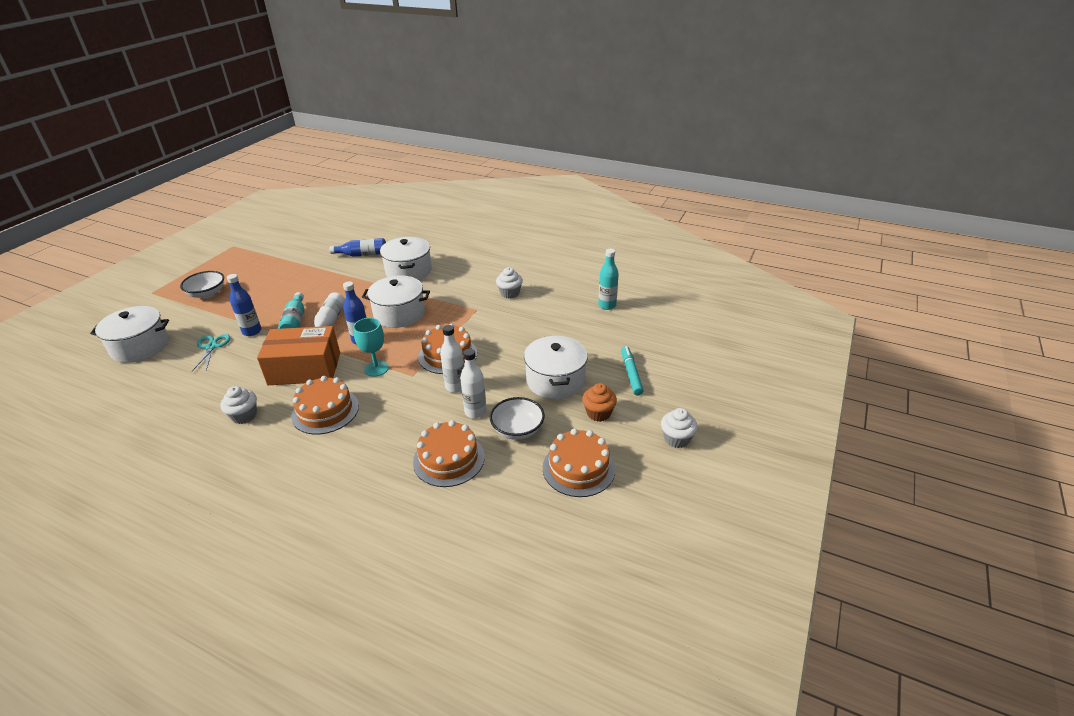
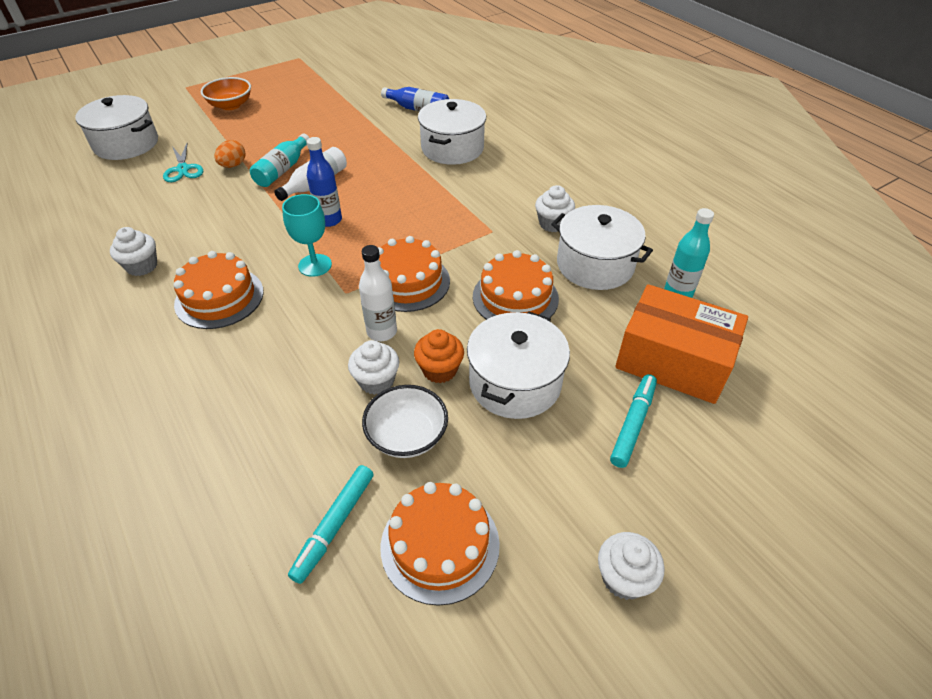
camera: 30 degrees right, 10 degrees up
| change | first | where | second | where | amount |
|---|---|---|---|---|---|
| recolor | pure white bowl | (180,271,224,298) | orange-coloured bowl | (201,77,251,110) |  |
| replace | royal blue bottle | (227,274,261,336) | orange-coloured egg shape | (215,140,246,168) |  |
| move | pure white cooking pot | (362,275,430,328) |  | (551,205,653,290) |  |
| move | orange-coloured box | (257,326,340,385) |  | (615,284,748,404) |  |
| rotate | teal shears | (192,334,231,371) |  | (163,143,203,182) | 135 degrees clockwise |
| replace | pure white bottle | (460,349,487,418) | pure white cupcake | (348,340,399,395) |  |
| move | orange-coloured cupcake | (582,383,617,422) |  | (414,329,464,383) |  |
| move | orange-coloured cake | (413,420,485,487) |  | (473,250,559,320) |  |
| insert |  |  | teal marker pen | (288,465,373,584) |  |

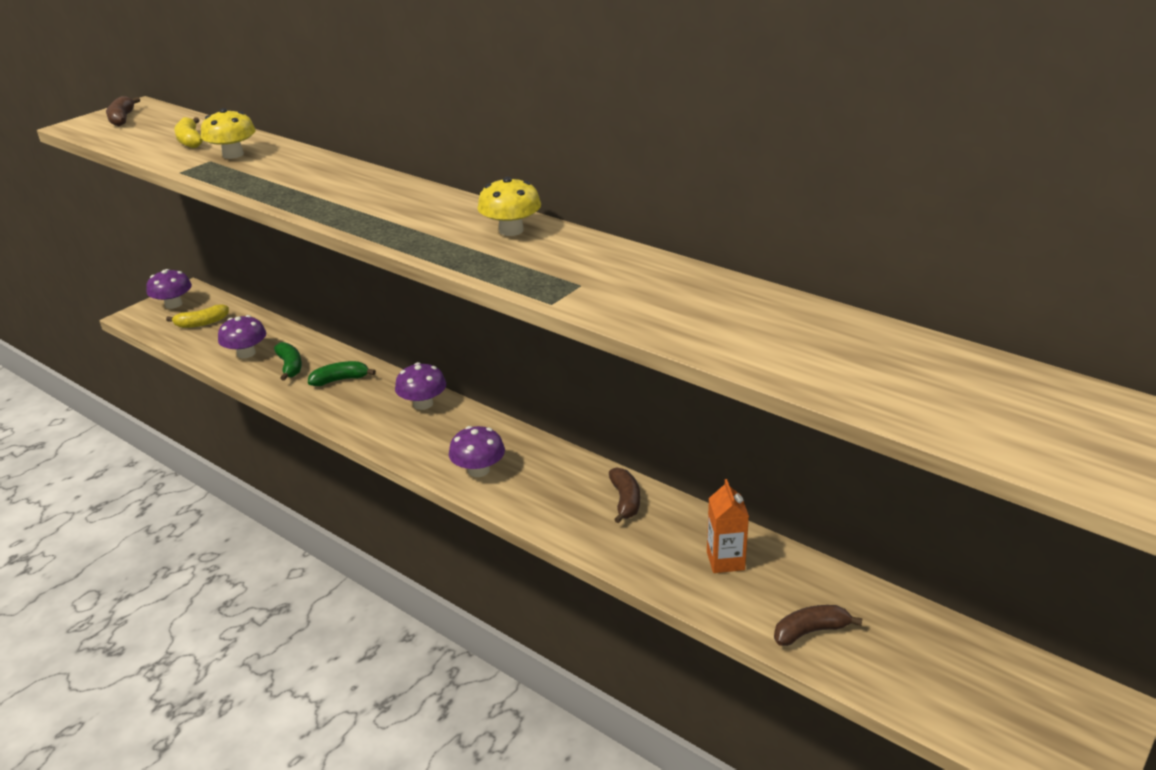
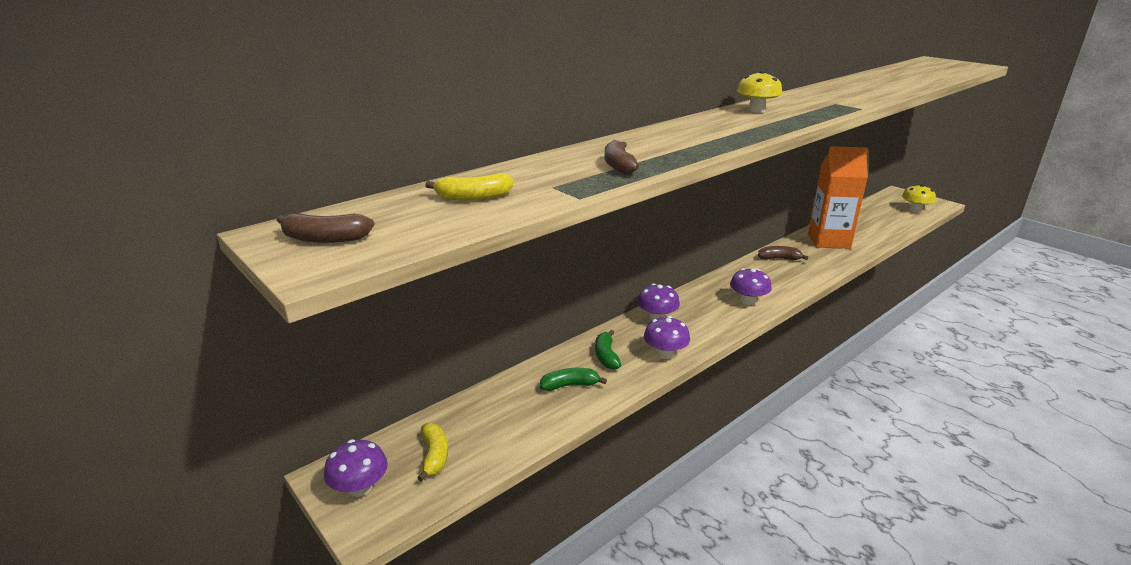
camera: 80 degrees left, 5 degrees down
| change | first | where | second | where | amount |
|---|---|---|---|---|---|
| move | bright yellow mushroom | (201,108,256,159) |  | (902,184,936,212) |  |
| move | violet mushroom | (218,315,266,358) |  | (644,316,690,359) |  |
| resize | orange-coloured milk carton | (707,479,749,573) |  | (808,146,868,249) | x1.97 |
| move | brown banana | (774,605,863,646) |  | (605,140,639,175) |  |

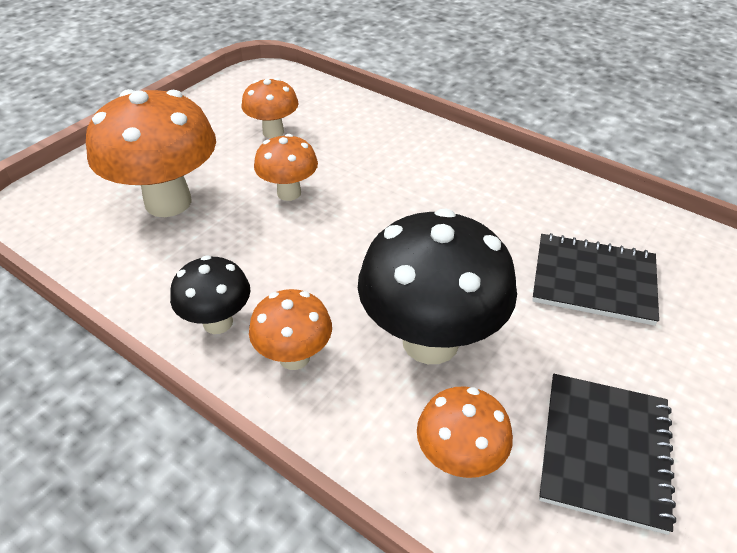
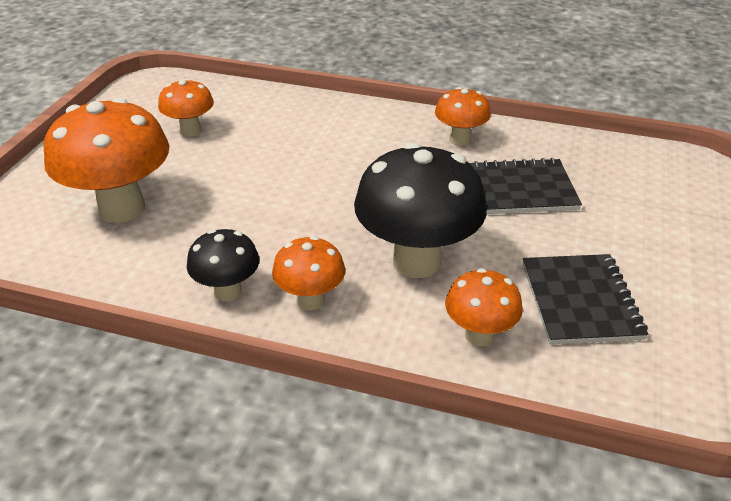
camera: 20 degrees left, 5 degrees down
| change | first | where | second | where | amount |
|---|---|---|---|---|---|
| move | orange-coloured mushroom | (254,134,318,201) |  | (435,87,491,146) |  |

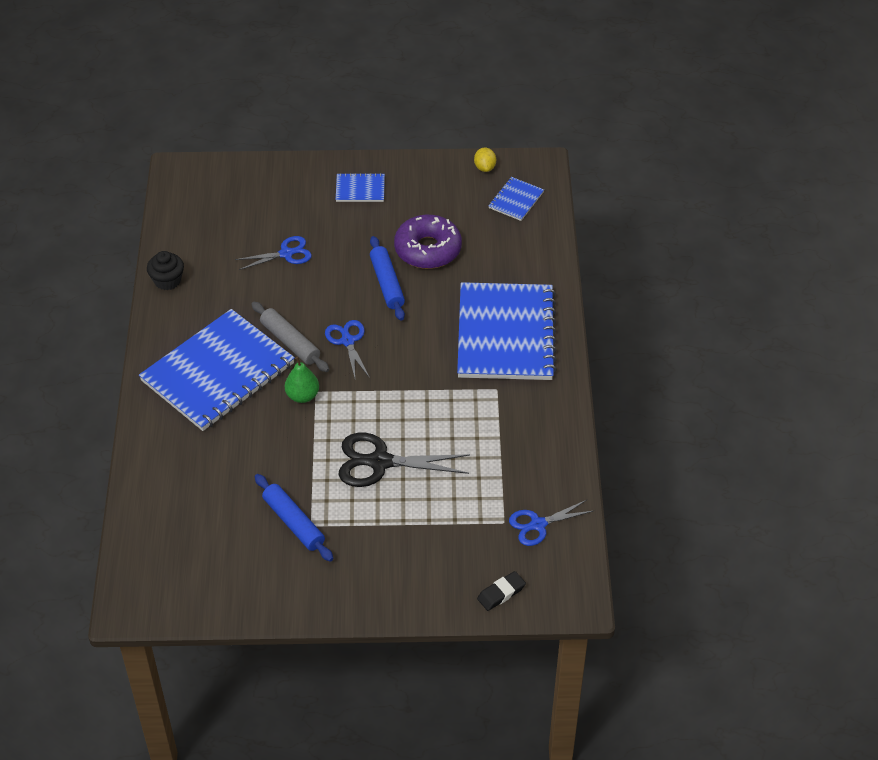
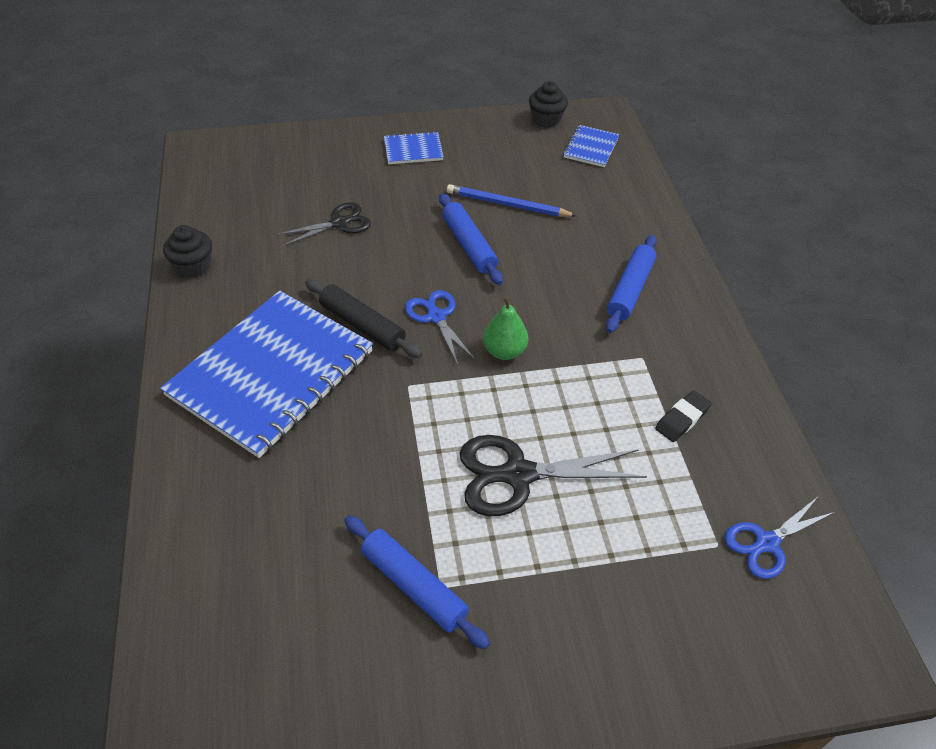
camera: 10 degrees left, 0 degrees up
| change | first | where | second | where | amount |
|---|---|---|---|---|---|
| replace | bright yellow toy lemon | (474,147,496,172) | black cupcake | (529,81,568,128) |  |
| replace | violet glazed donut | (394,215,462,269) | royal blue lead pencil | (447,184,577,217) |  |
| recolor | royal blue shears | (235,236,312,270) | black shears | (277,202,371,246) |  |
| replace | royal blue notebook | (457,282,557,380) | royal blue rolling pin | (605,235,657,333) |  |
| recolor | gray rolling pin | (251,302,329,372) | black rolling pin | (305,279,422,358) |  |
| move | emerald pear fruit | (285,357,319,403) |  | (483,296,528,360) |  |
| move | black eraser | (477,571,526,611) |  | (655,390,712,442) |  |

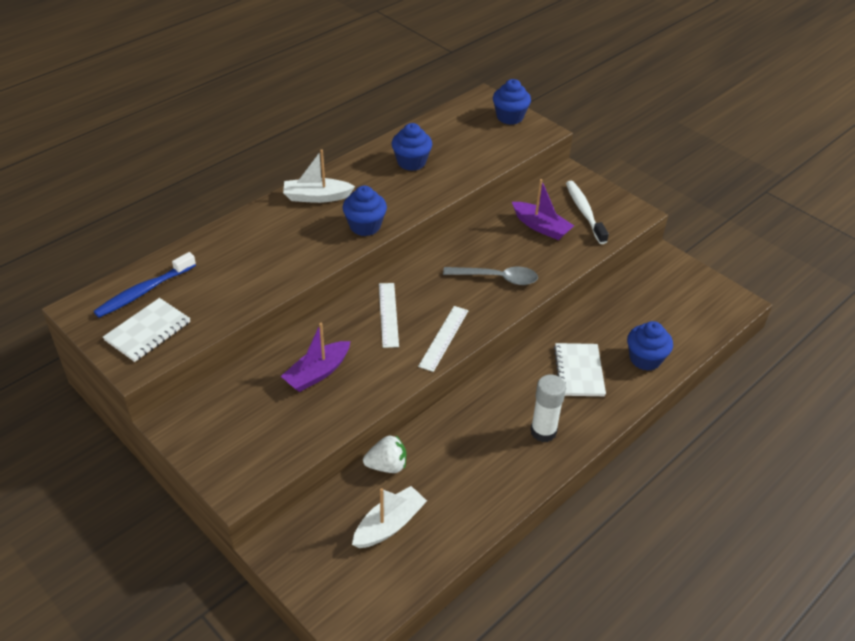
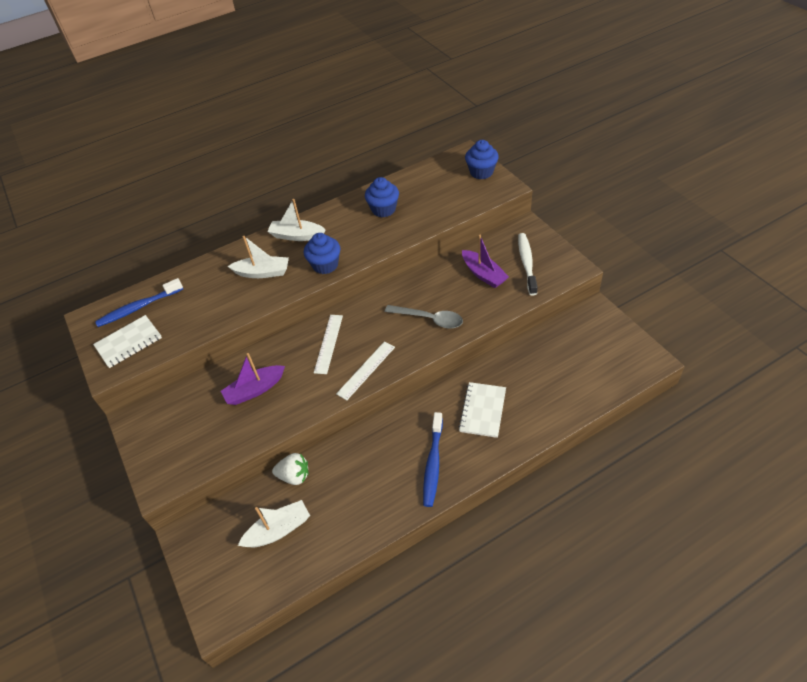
camera: 20 degrees right, 5 degrees up
| change | first | where | second | where | amount |
|---|---|---|---|---|---|
| delete | royal blue cupcake | (627,321,673,371) |  |  |  |
| replace | pure white stick of glue | (530,374,566,442) | royal blue dental brush | (423,412,443,507) |  |
| insert |  |  | pure white sailboat | (228,236,289,278) |  |

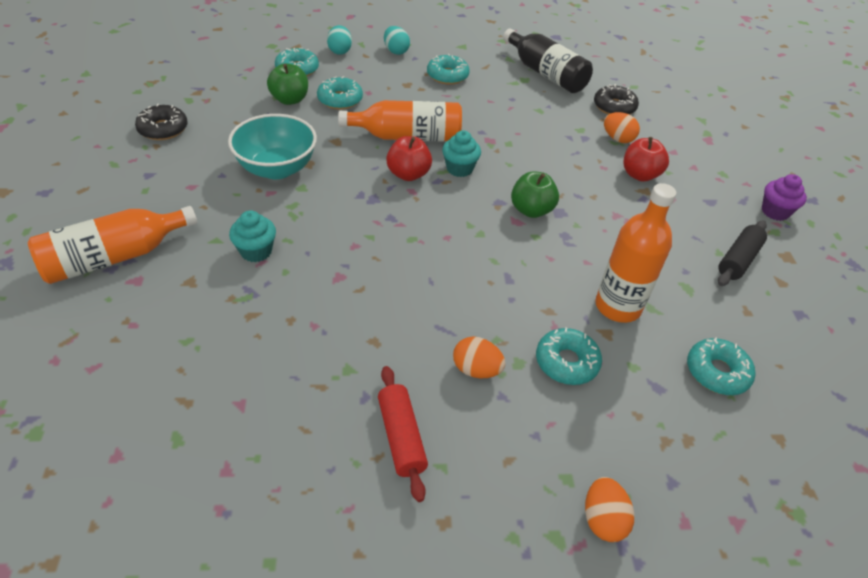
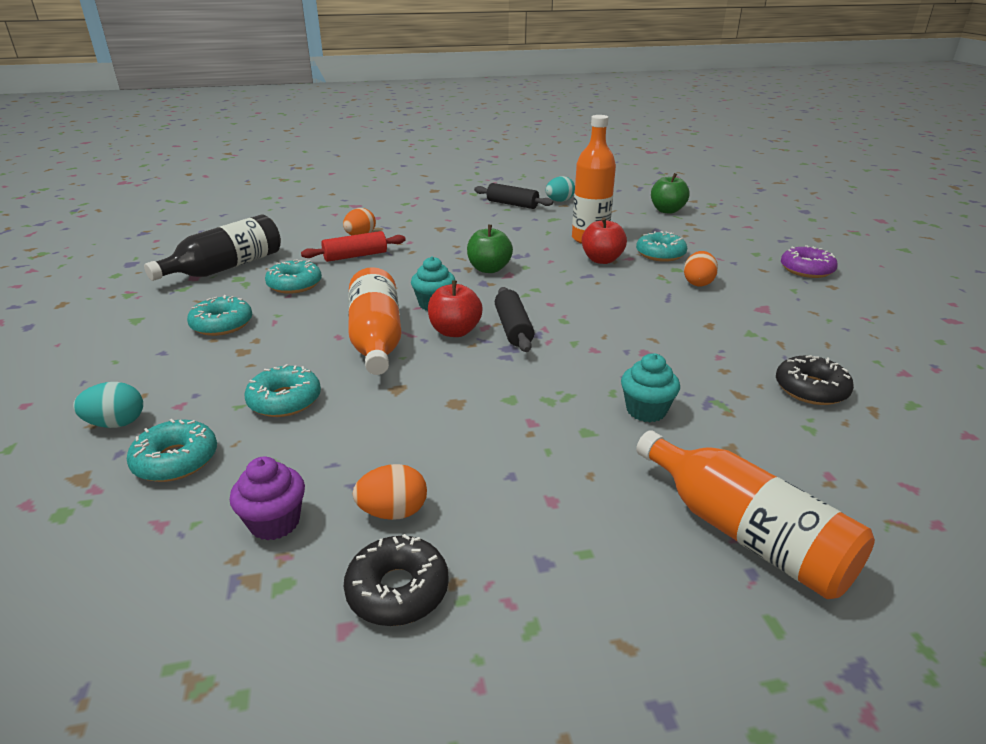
camera: 95 degrees left, 15 degrees down
| change | first | where | second | where | amount |
|---|---|---|---|---|---|
| move | teal egg shape | (384,26,410,55) |  | (546,176,575,202) |  |
| move | emerald apple | (267,64,308,105) |  | (651,173,689,214) |  |
| move | black glazed donut | (594,84,639,115) |  | (776,355,854,405) |  |
| delete | teal bowl | (228,114,317,179) |  |  |  |
| move | scarlet apple | (623,137,669,182) |  | (582,217,627,264) |  |
| move | violet cupcake | (762,174,807,221) |  | (230,456,305,541) |  |
| move | teal glazed donut | (687,337,755,395) |  | (265,259,322,294) |  |
| move | scarlet rolling pin | (378,366,428,502) |  | (301,231,406,262) |  |
| move | orange-coloured egg shape | (585,477,634,542) |  | (353,464,427,520) |  |
| insert |  |  | violet glazed donut | (781,245,838,278) |  |
| insert |  |  | black rolling pin | (495,287,535,352) |  |

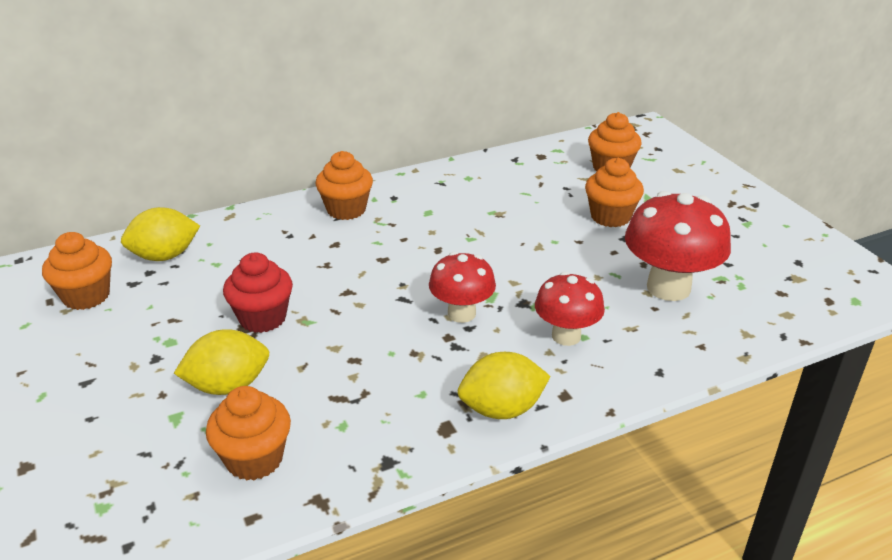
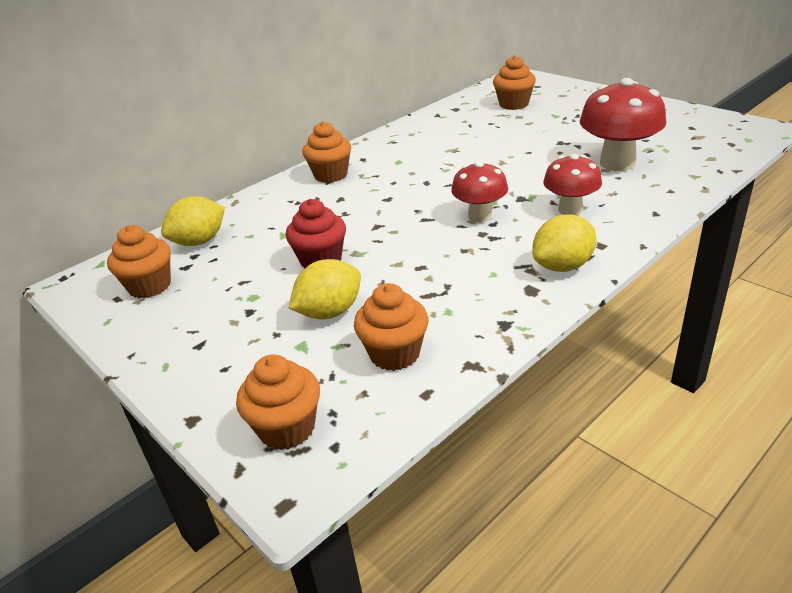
camera: 15 degrees left, 0 degrees up
| change | first | where | second | where | amount |
|---|---|---|---|---|---|
| move | orange-coloured cupcake | (585,158,644,227) |  | (236,354,320,450) |  |

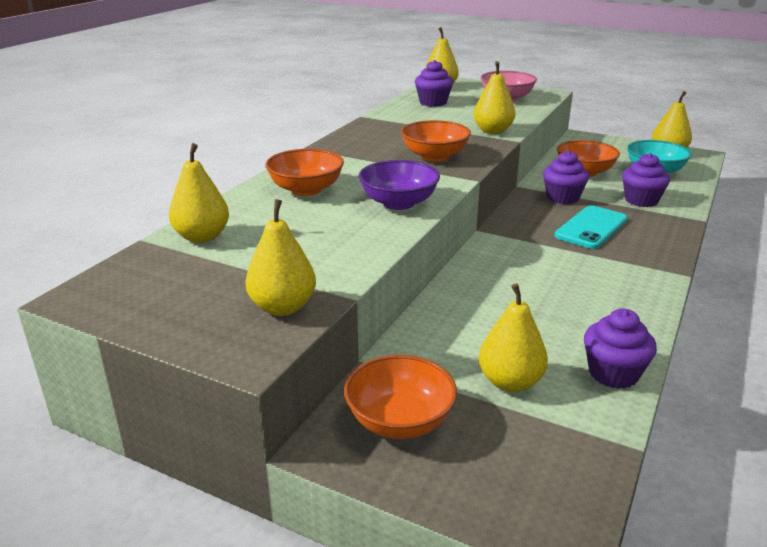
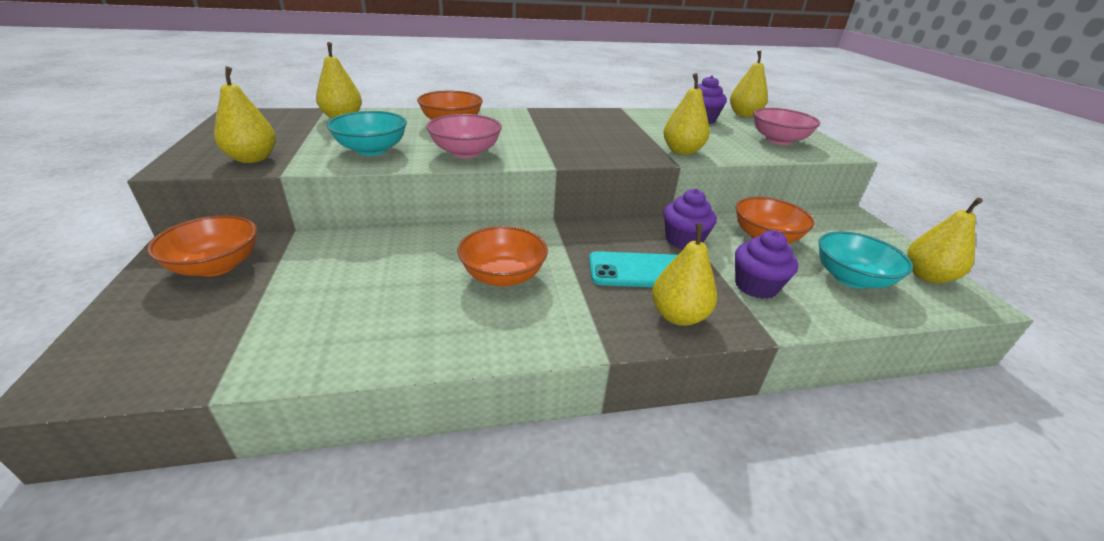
camera: 50 degrees right, 5 degrees up
| change | first | where | second | where | amount |
|---|---|---|---|---|---|
| move | orange-coloured bowl | (401,120,471,162) |  | (458,226,548,287) |  |
| recolor | violet bowl | (359,160,440,210) | pink bowl | (427,114,502,158) |  |
| move | bright yellow pear fruit | (479,283,548,392) |  | (652,223,717,326) |  |
| delete | violet cupcake | (584,309,657,389) |  |  |  |
| insert |  |  | teal bowl | (327,111,407,156) |  |

